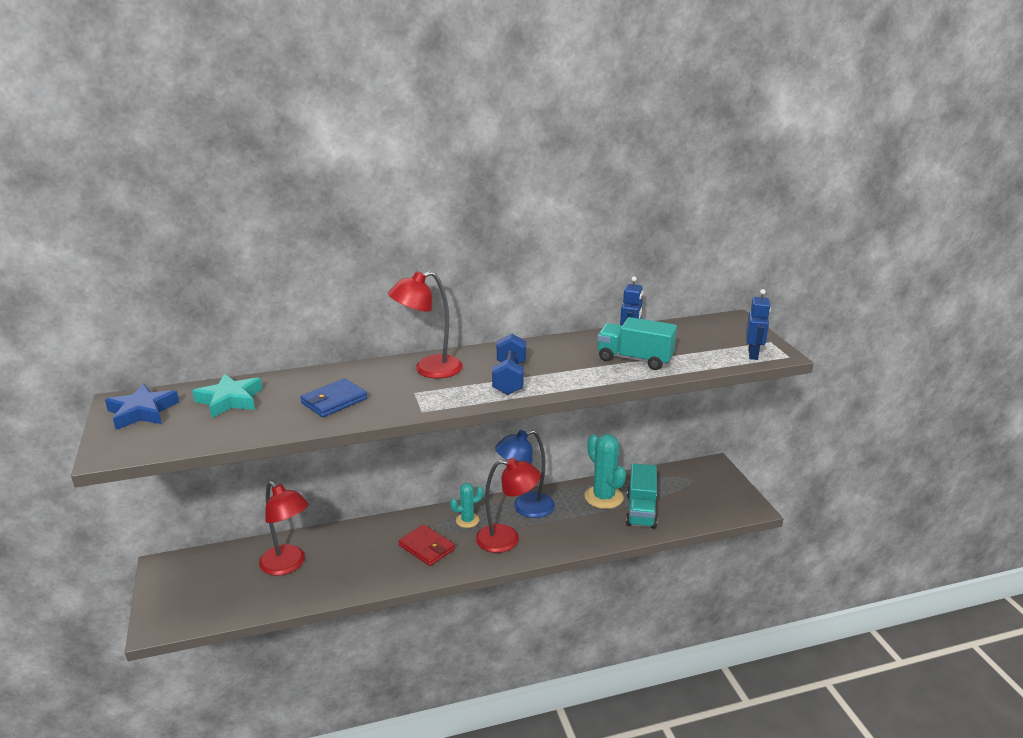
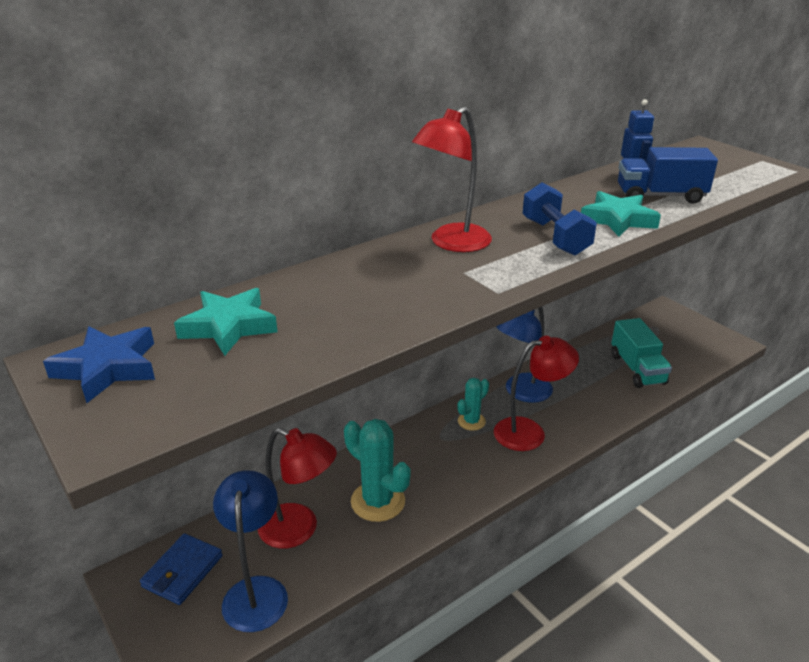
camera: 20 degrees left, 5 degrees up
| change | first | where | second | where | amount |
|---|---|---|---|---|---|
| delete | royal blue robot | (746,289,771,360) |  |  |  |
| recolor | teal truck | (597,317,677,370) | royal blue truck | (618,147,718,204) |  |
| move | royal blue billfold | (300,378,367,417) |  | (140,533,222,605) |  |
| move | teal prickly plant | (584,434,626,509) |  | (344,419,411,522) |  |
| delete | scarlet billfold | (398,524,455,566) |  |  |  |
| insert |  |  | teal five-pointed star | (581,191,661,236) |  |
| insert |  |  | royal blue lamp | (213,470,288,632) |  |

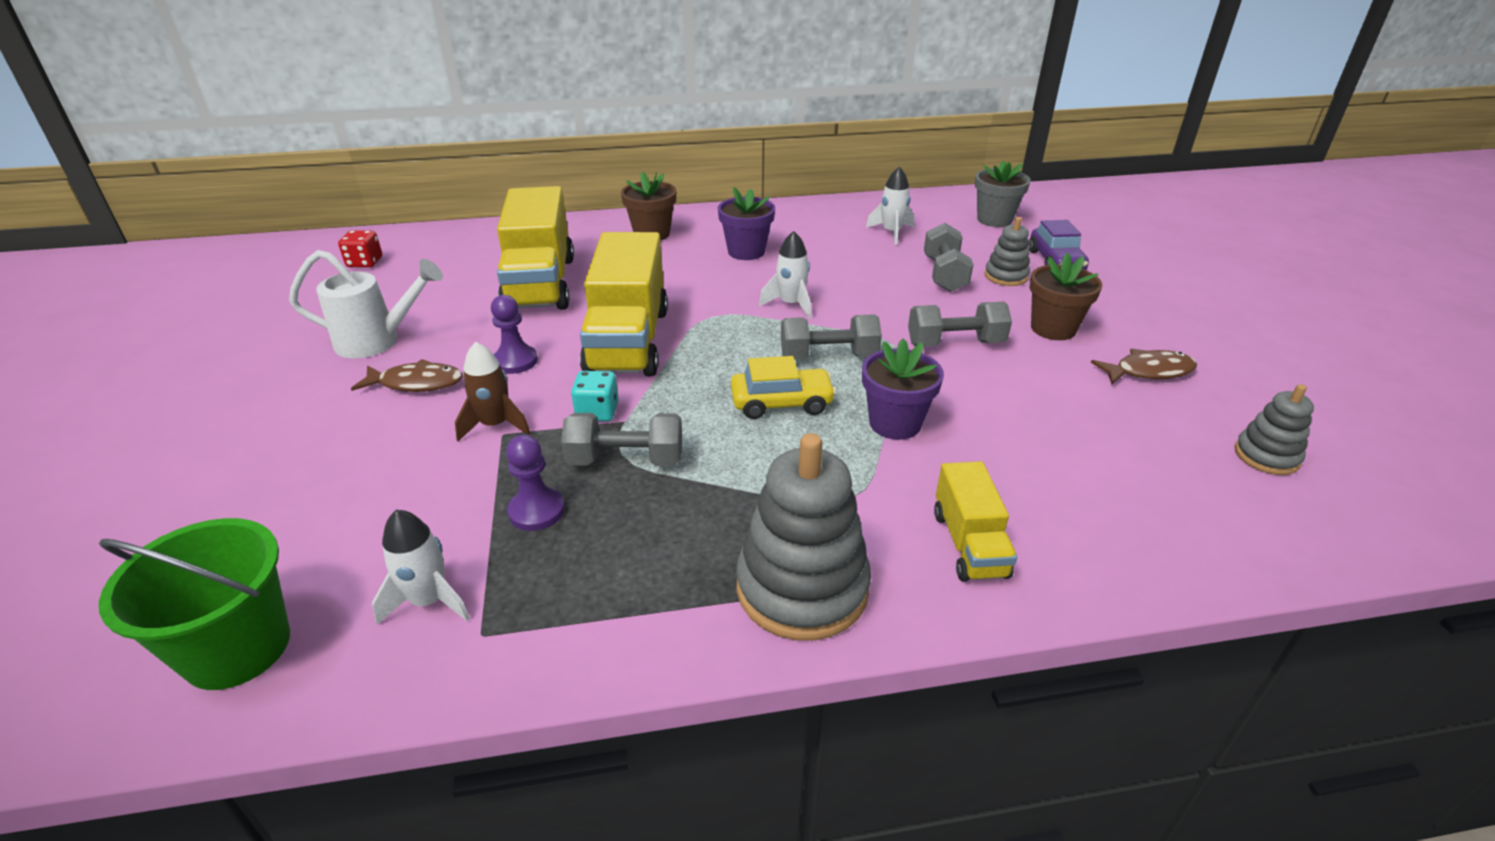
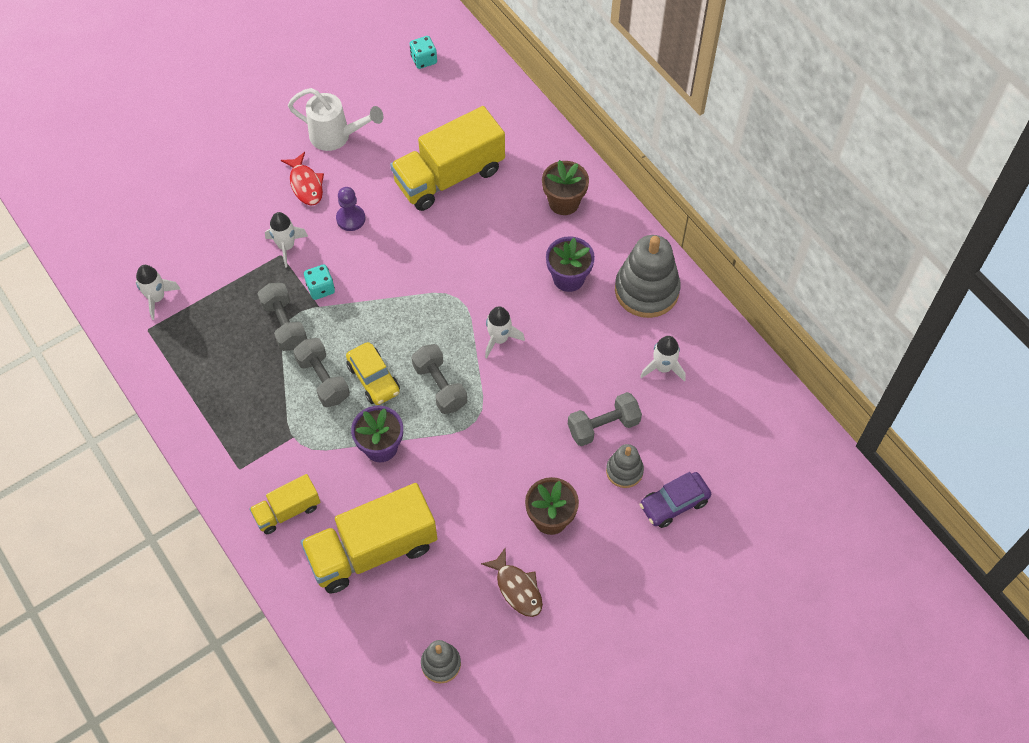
camera: 65 degrees right, 25 degrees up
| change | first | where | second | where | amount |
|---|---|---|---|---|---|
| delete | gray plant pot | (975,161,1031,227) |  |  |  |
| recolor | scarlet die | (338,230,382,268) | teal die | (410,36,437,69) |  |
| move | bright yellow truck | (580,232,668,376) |  | (300,483,437,594) |  |
| rotate | pure white watering pot | (289,250,443,358) |  | (288,88,384,151) | 45 degrees counterclockwise |
| move | gray dumbbell | (908,301,1012,347) |  | (293,338,350,407) |  |
| recolor | brown toy rocket | (455,342,531,441) | pure white toy rocket | (265,212,308,268) |  |
| recolor | brown toy fish | (351,359,463,392) | scarlet toy fish | (281,152,324,206) |  |
| move | gray stacking rings | (736,433,871,641) |  | (615,235,681,318) |  |
| delete | violet game pawn | (506,435,565,531) |  |  |  |
| delete | emerald sand bucket | (99,518,290,690) |  |  |  |

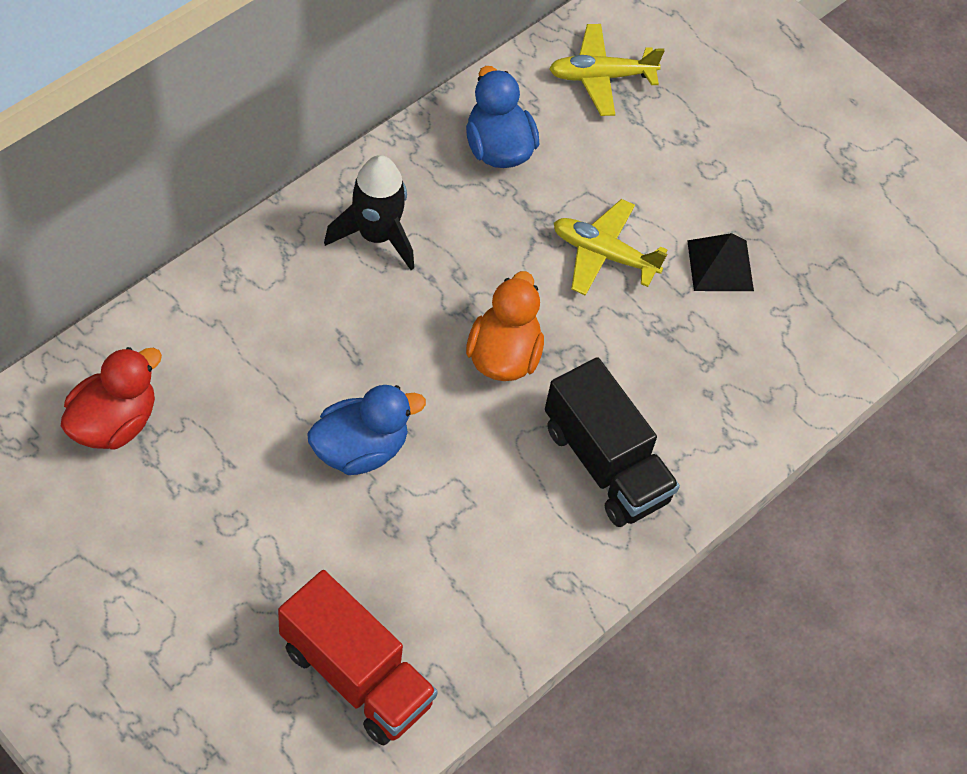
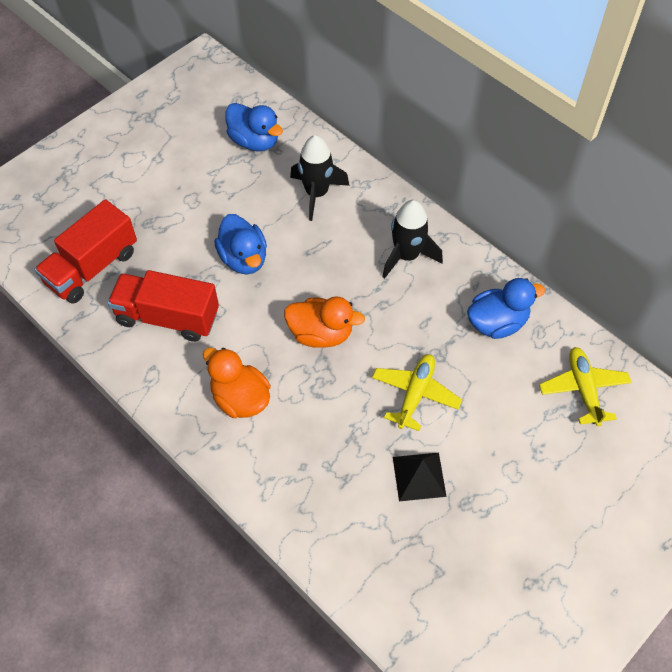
camera: 95 degrees right, 0 degrees up
| change | first | where | second | where | amount |
|---|---|---|---|---|---|
| recolor | scarlet duck | (61,347,162,450) | royal blue duck | (226,103,283,151) |  |
| replace | black truck | (545,357,680,527) | orange-coloured duck | (203,348,271,418) |  |
| insert |  |  | black toy rocket | (290,135,349,221) |  |
| insert |  |  | scarlet truck | (108,270,219,342) |  |

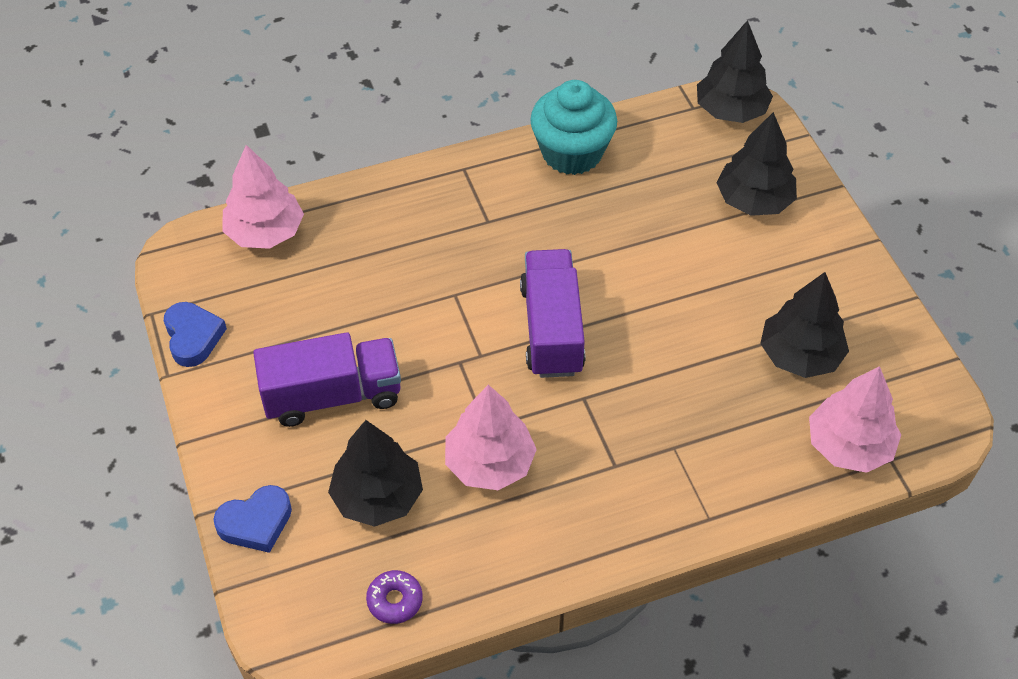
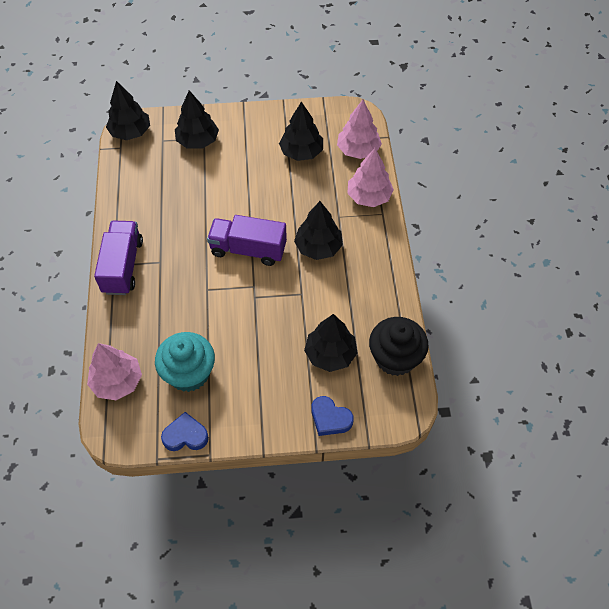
camera: 75 degrees left, 5 degrees up
| change | first | where | second | where | amount |
|---|---|---|---|---|---|
| move | teal cupcake | (530,80,617,175) |  | (155,332,215,392) |  |
| move | violet truck | (253,332,401,427) |  | (94,221,143,295) |  |
| move | pink fir tree | (445,385,537,490) |  | (347,148,394,207) |  |
| rotate | royal blue love heart | (213,485,292,553) |  | (312,396,354,436) | 135 degrees clockwise |
| replace | violet glazed donut | (366,570,423,624) | black cupcake | (369,317,429,376) |  |
| insert |  |  | black fir tree | (294,201,343,260) |  |

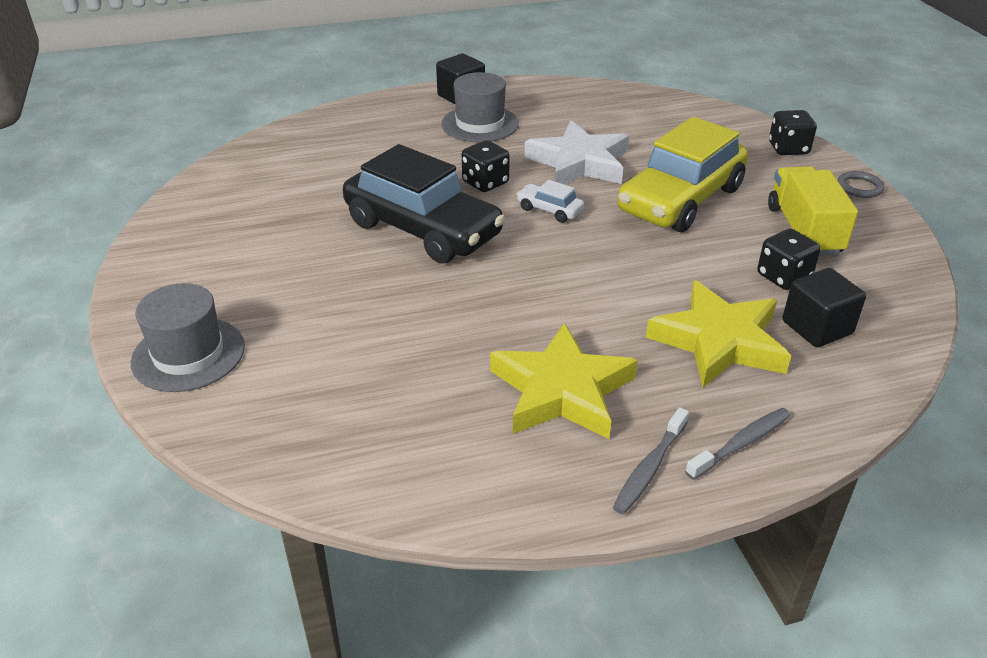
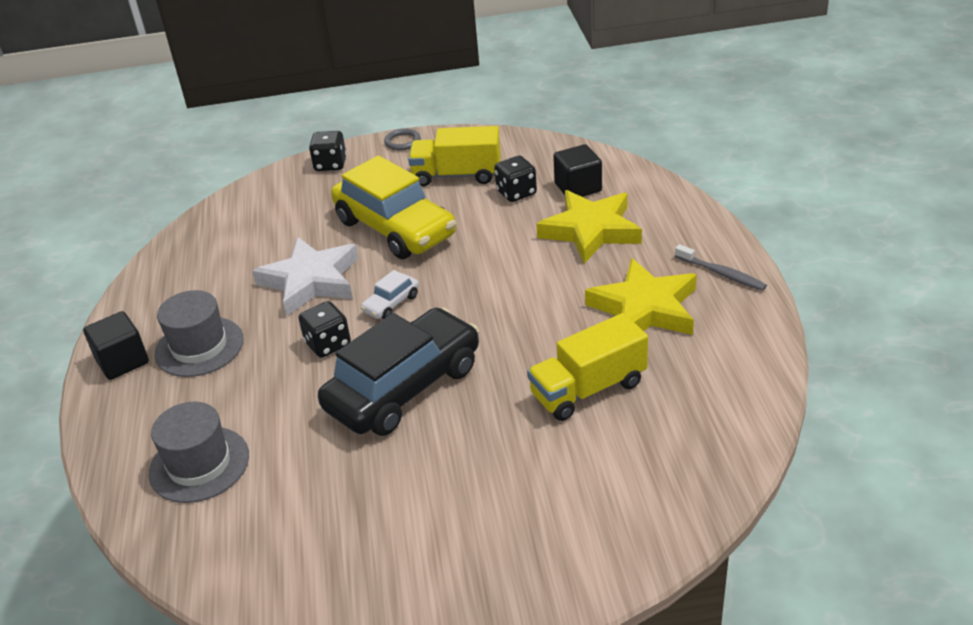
camera: 80 degrees left, 0 degrees up
| change | first | where | second | where | amount |
|---|---|---|---|---|---|
| move | gray hat | (131,283,245,392) |  | (148,402,249,503) |  |
| delete | gray dental brush | (685,408,791,480) |  |  |  |
| insert |  |  | bright yellow truck | (527,313,648,421) |  |

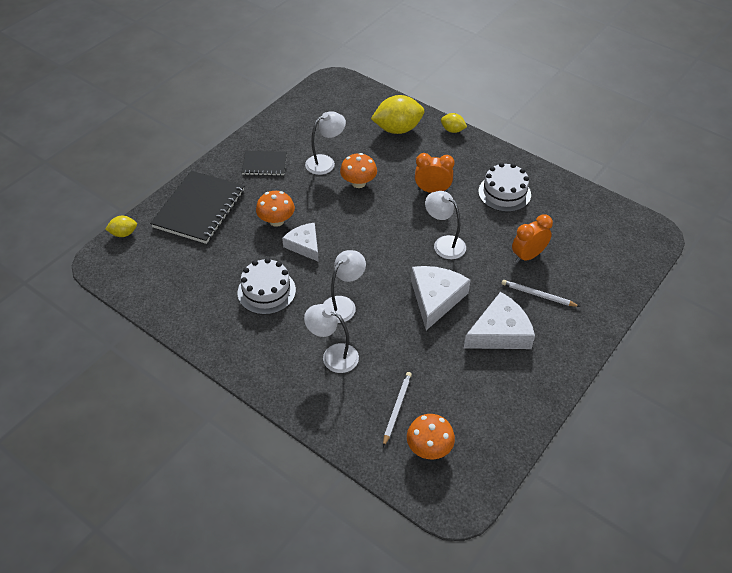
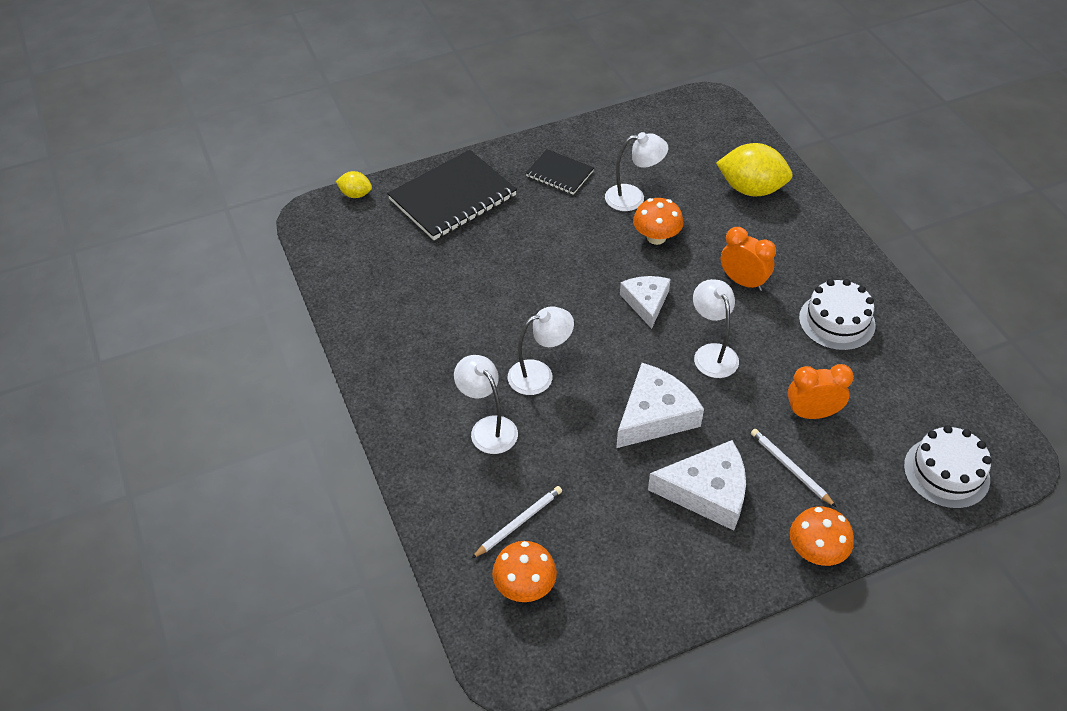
camera: 30 degrees right, 0 degrees up
| change | first | where | second | where | amount |
|---|---|---|---|---|---|
| delete | bright yellow toy lemon | (441,113,467,133) |  |  |  |
| move | orange-coloured mushroom | (256,191,295,227) |  | (790,506,854,566) |  |
| move | pure white cheese wedge | (282,223,319,262) |  | (620,276,671,329) |  |
| move | pure white cake | (237,258,296,315) |  | (904,425,992,509) |  |

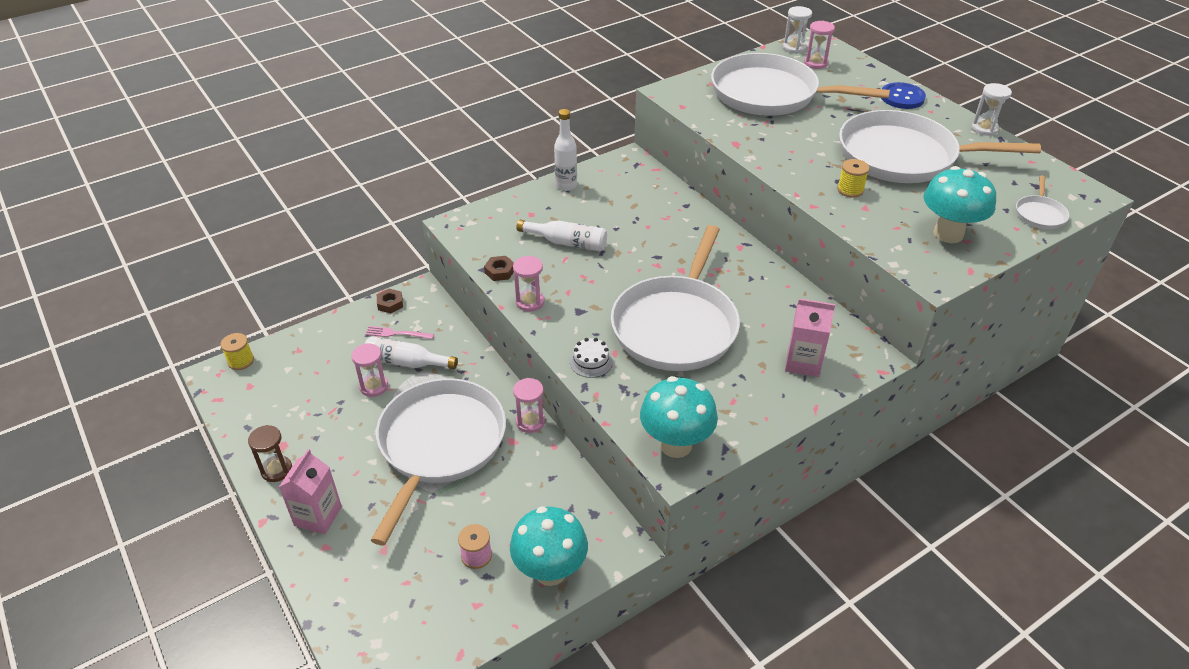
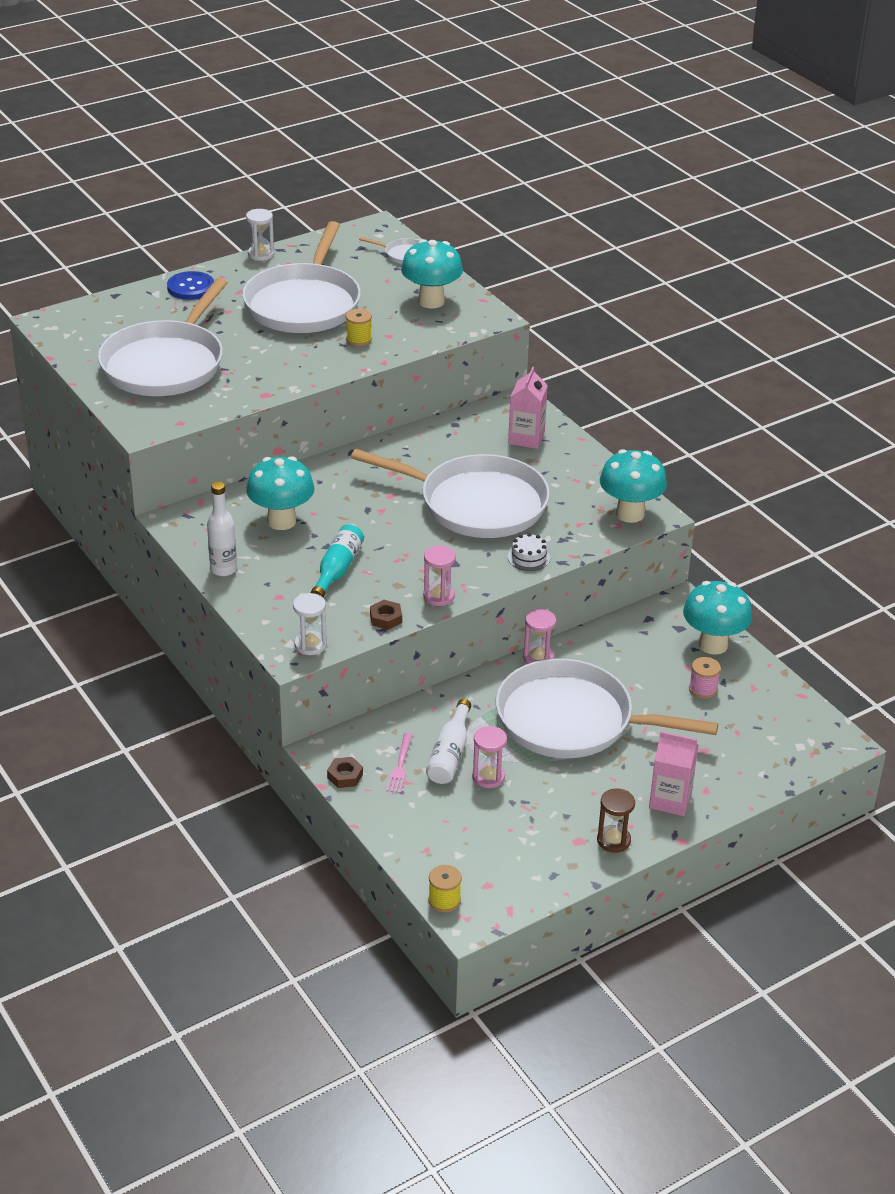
camera: 90 degrees left, 5 degrees down
| change | first | where | second | where | amount |
|---|---|---|---|---|---|
| move | pure white sand timer | (783,6,812,54) |  | (293,593,327,655) |  |
| delete | pink sand timer | (804,21,835,69) |  |  |  |
| recolor | pure white bottle | (516,220,607,252) | teal bottle | (311,524,364,598) |  |
| insert |  |  | teal mushroom | (246,456,315,530) |  |

